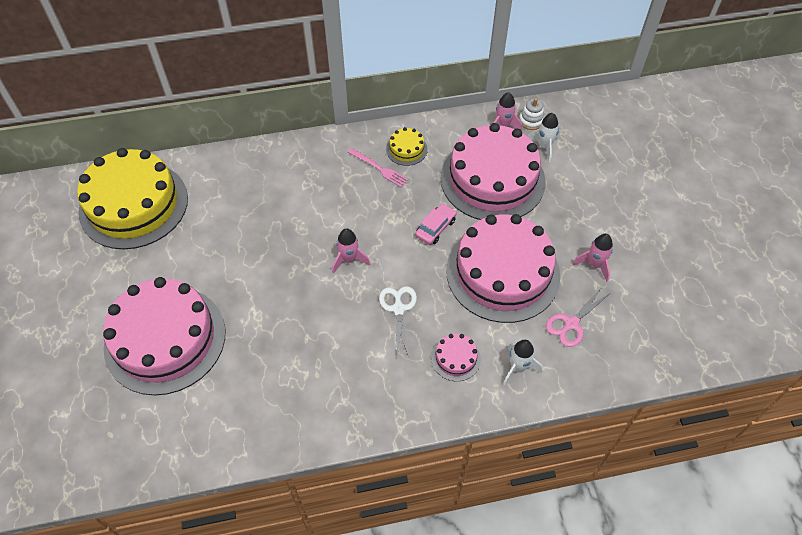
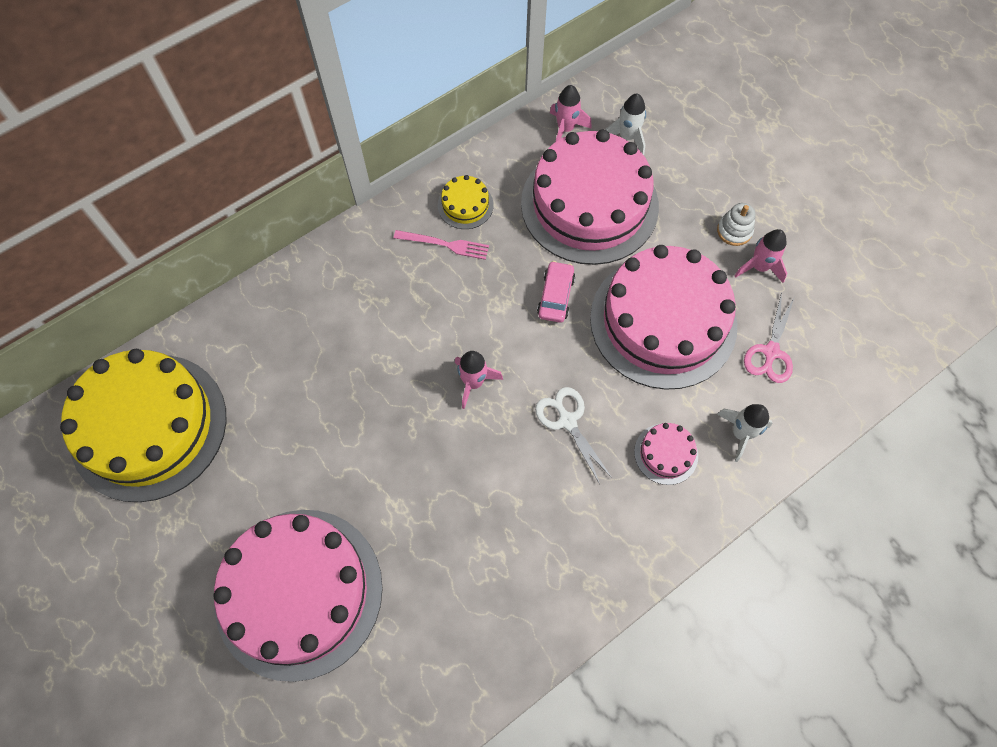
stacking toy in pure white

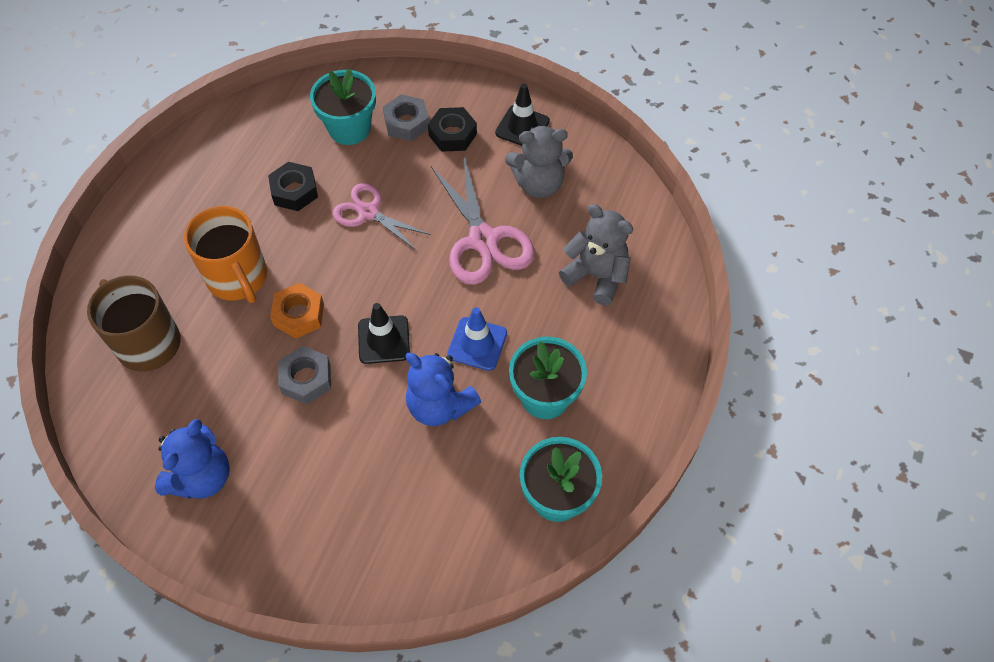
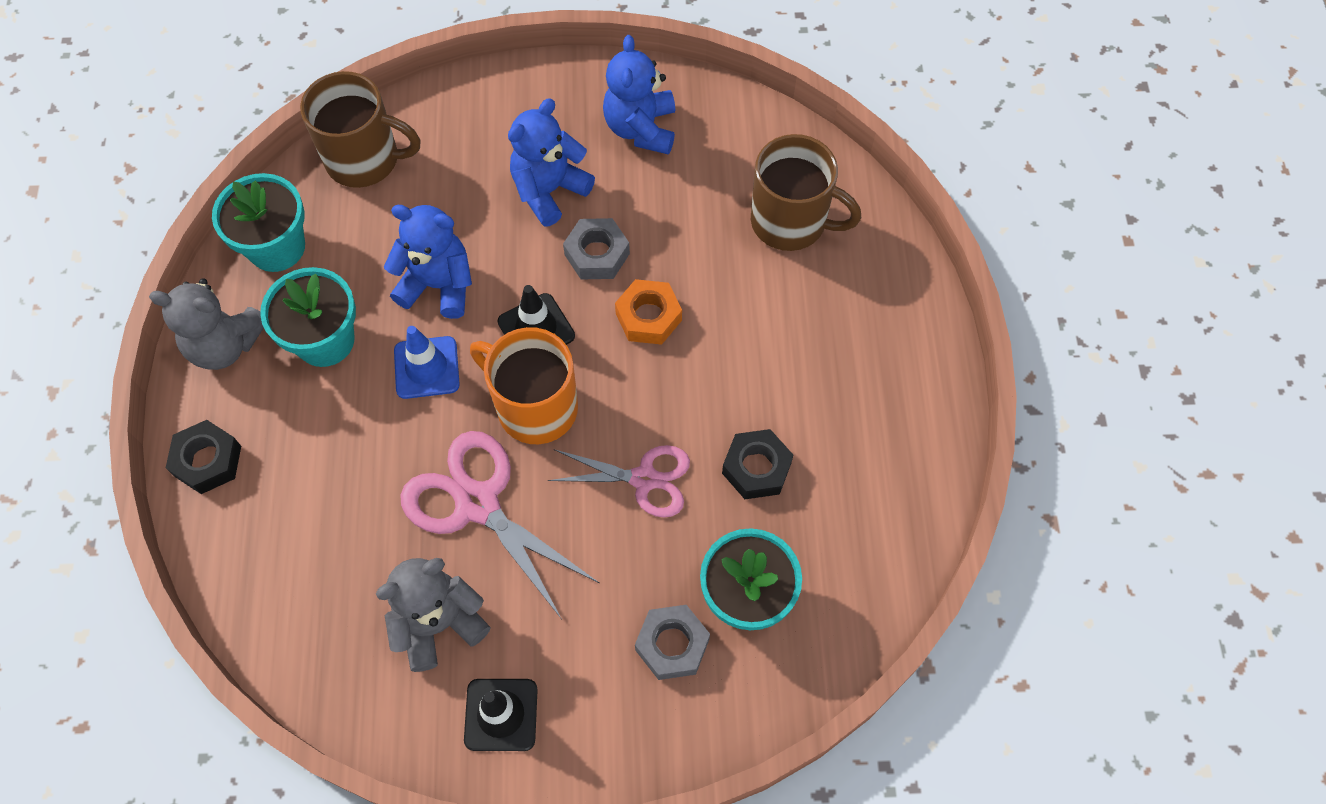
hexagon nut in ebony (no. 1 from left)
teddy bear in ash-grey (no. 1 from left)
mug in orange
mug in russet (no. 1 from left)
teddy bear in royal blue (no. 2 from left)

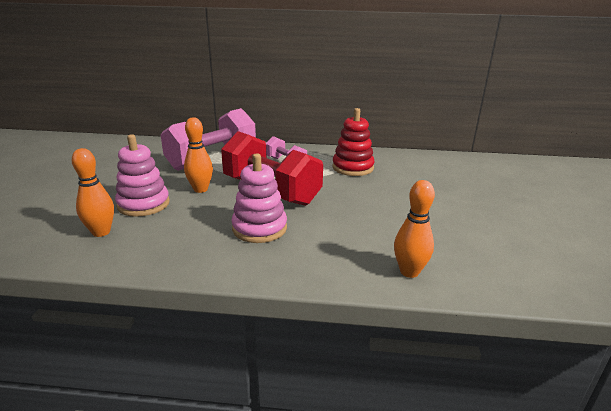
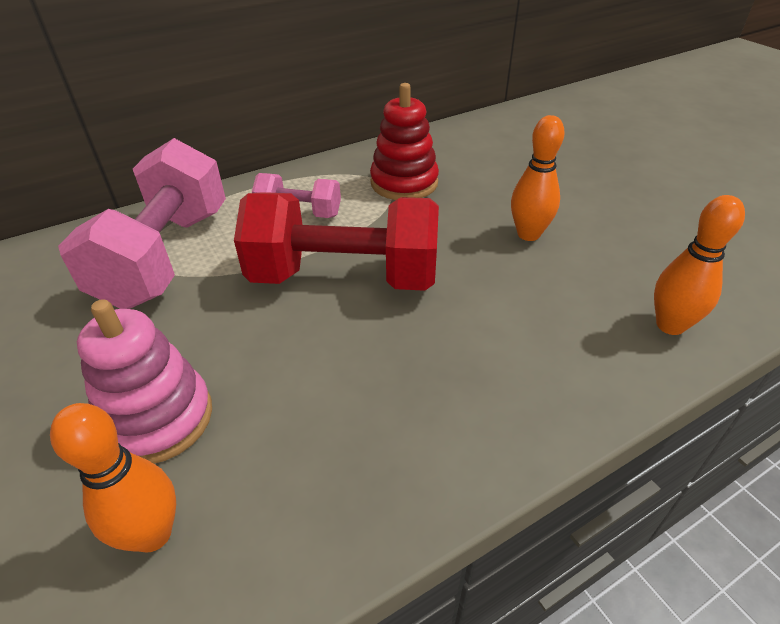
tenpin in orange (no. 2 from left)
stacking toy in pink (no. 2 from left in the first image)

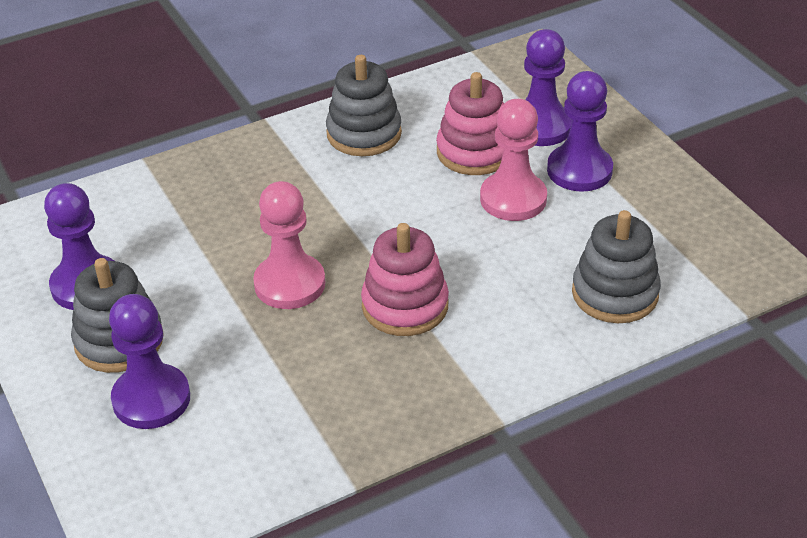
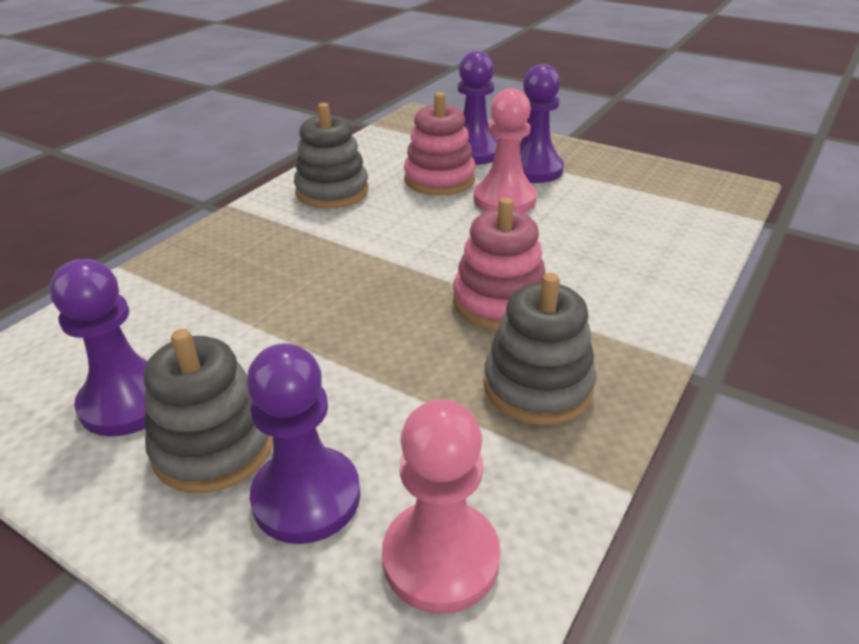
chess pawn in pink (no. 1 from left)
stacking toy in ash-grey (no. 3 from left)

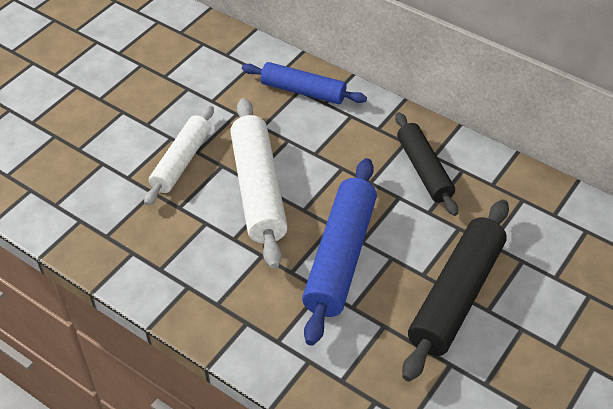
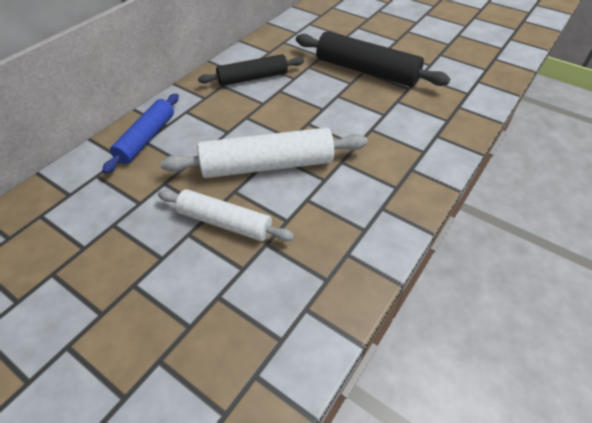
dough roller in royal blue (no. 2 from left in the first image)

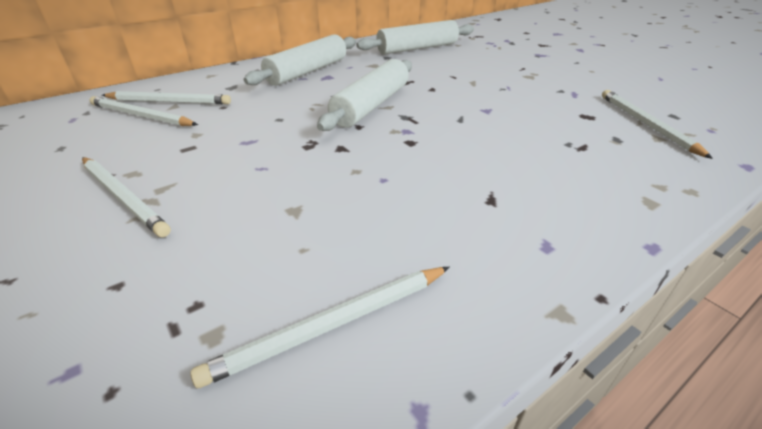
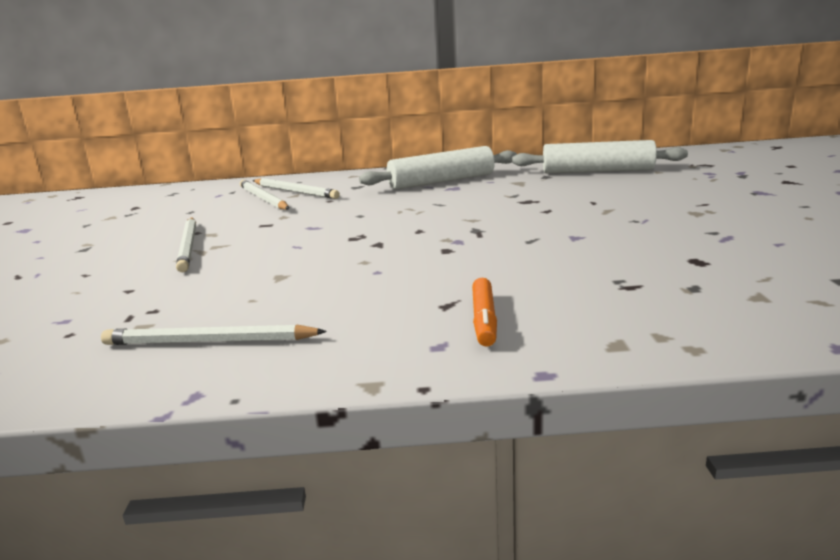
dough roller in pure white (no. 2 from left in the first image)
wooden pencil in pure white (no. 5 from left in the first image)
marker in orange

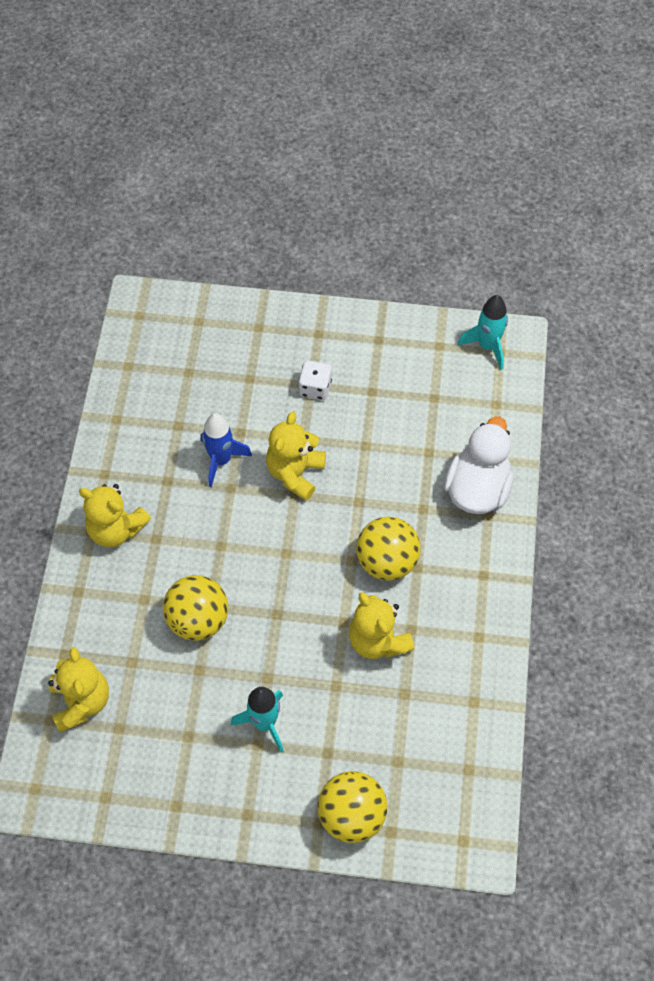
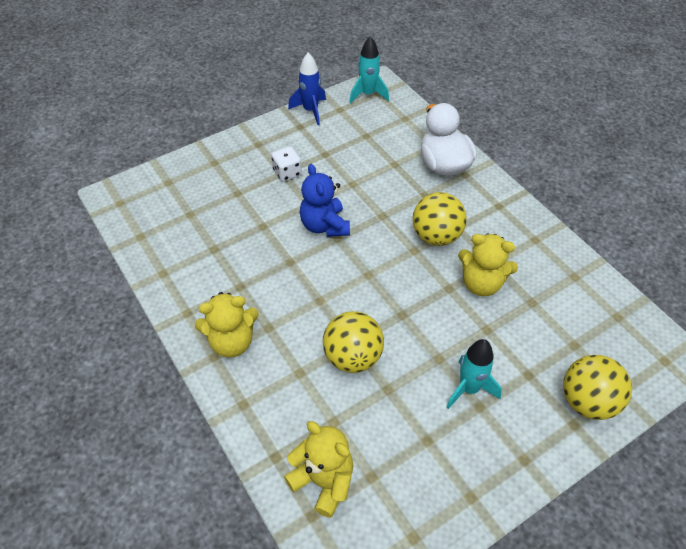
teddy bear in royal blue
rocket in royal blue

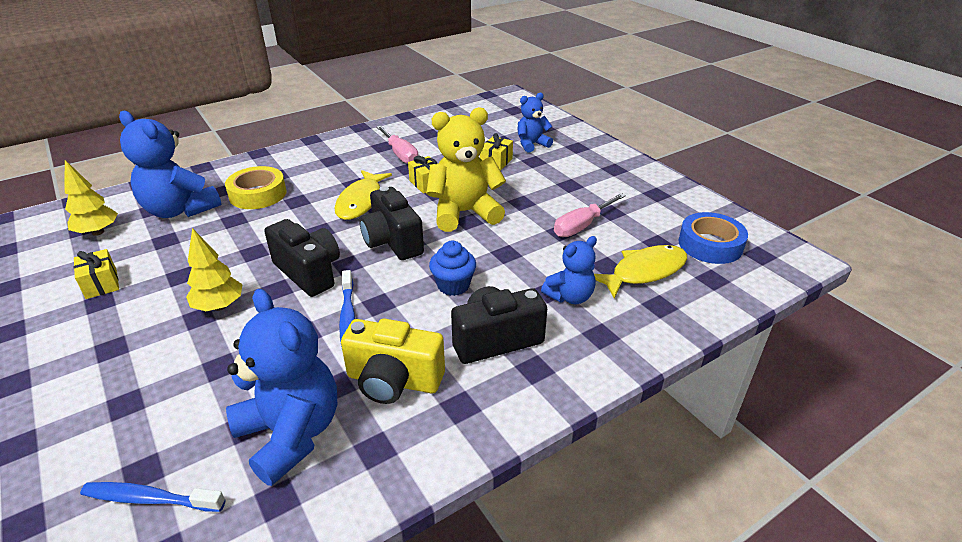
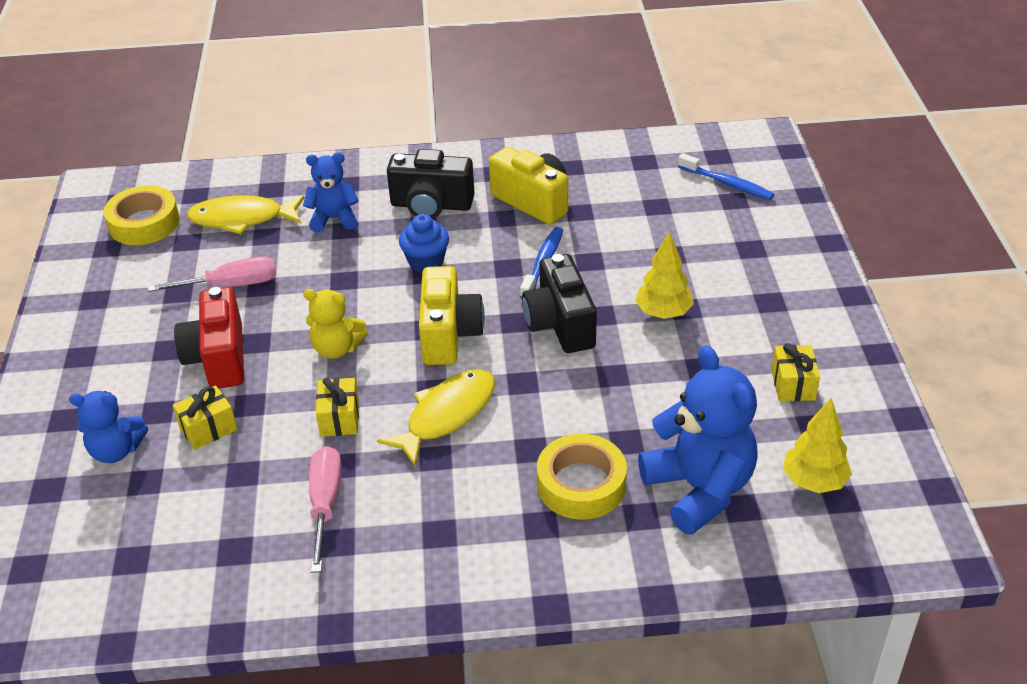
teddy bear in golden
photo camera in golden (no. 1 from left)
sticky tape in golden (no. 1 from left)
teddy bear in royal blue (no. 2 from left in the first image)
photo camera in scarlet

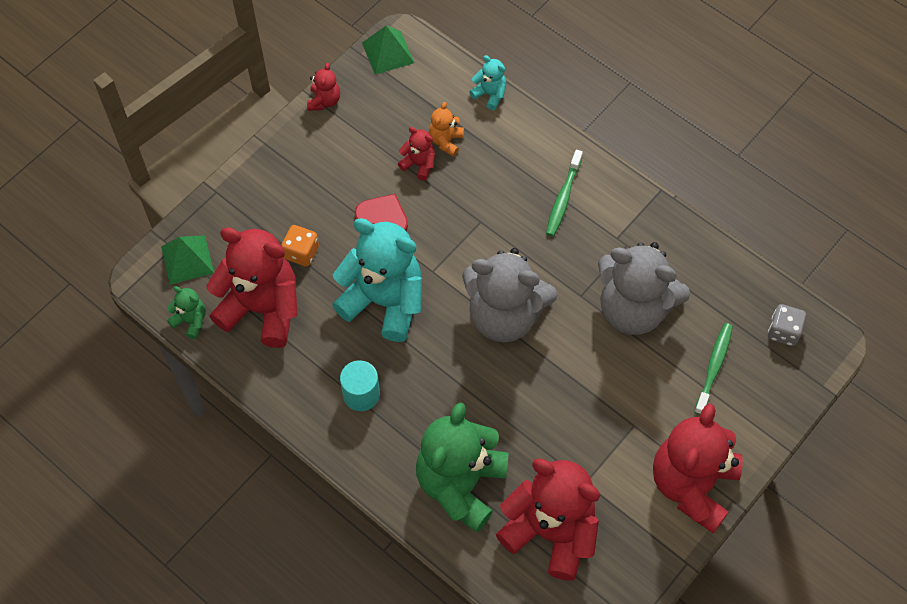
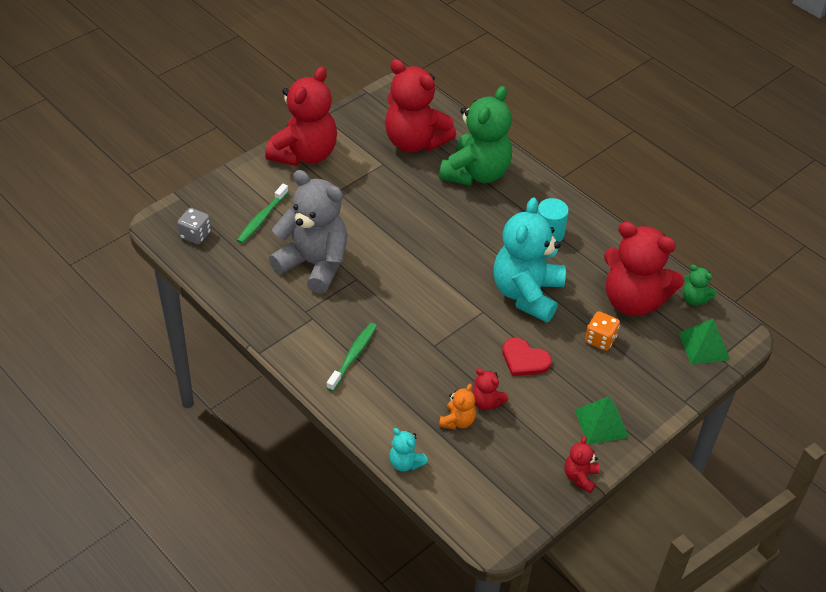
pyramid shape in green (no. 1 from left)
teddy bear in turquoise (no. 2 from left)
teddy bear in ash-grey (no. 1 from left in the first image)

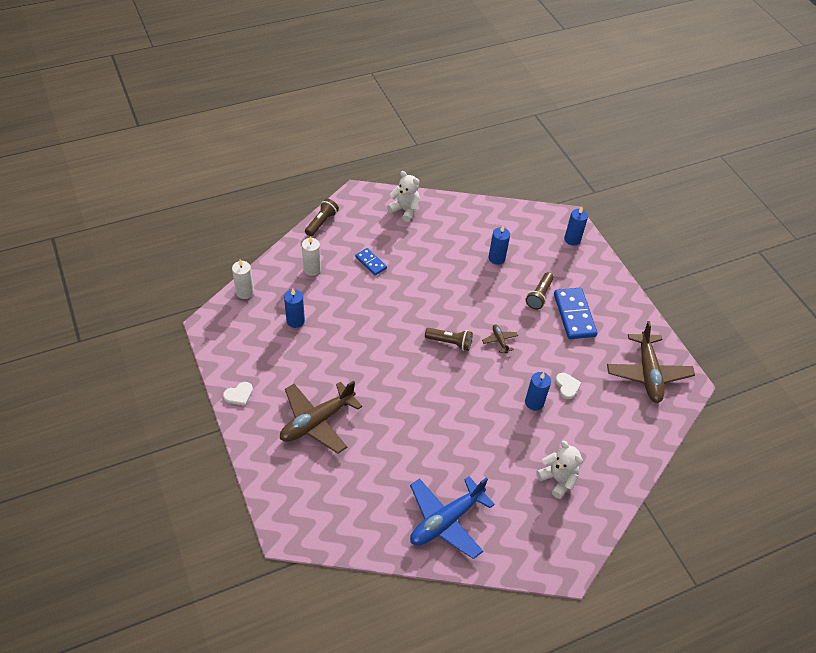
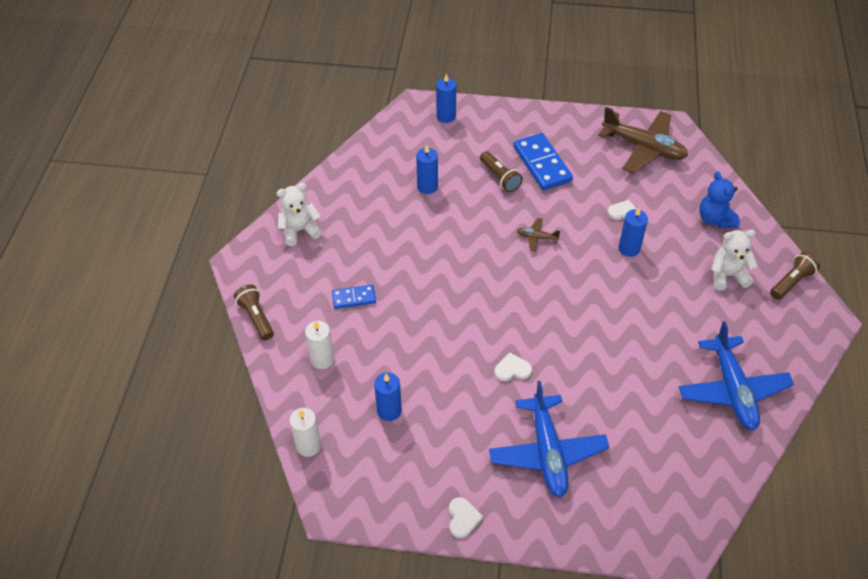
domino in royal blue (no. 2 from left)
torch in russet (no. 3 from left)
toy plane in royal blue (no. 1 from left)
teddy bear in royal blue
heart in pure white (no. 2 from left)

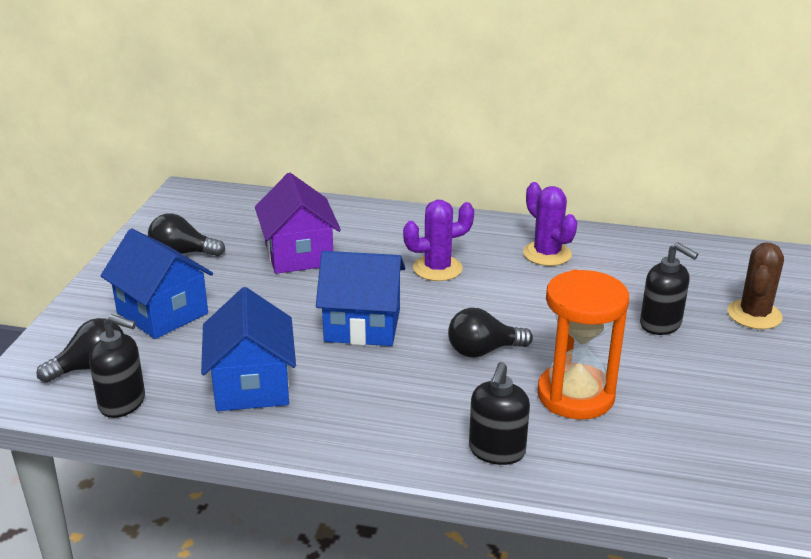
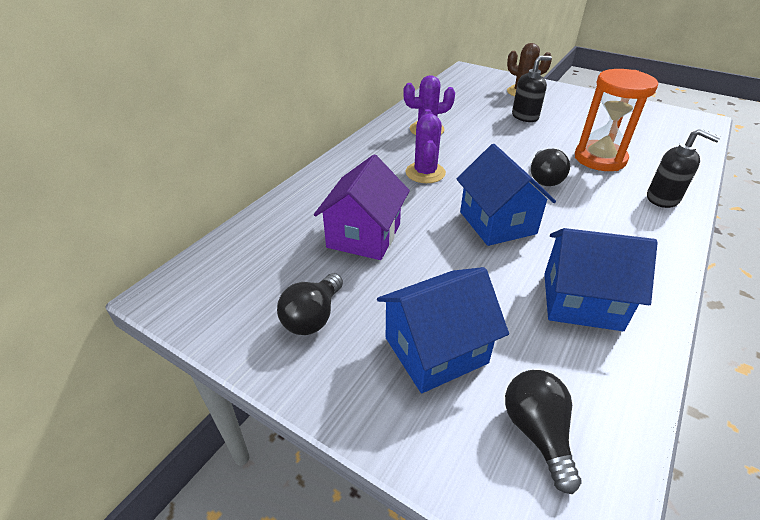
cottage in purple
cottage in royal blue (no. 2 from left)
soap dispenser in ebony (no. 1 from left in the first image)

